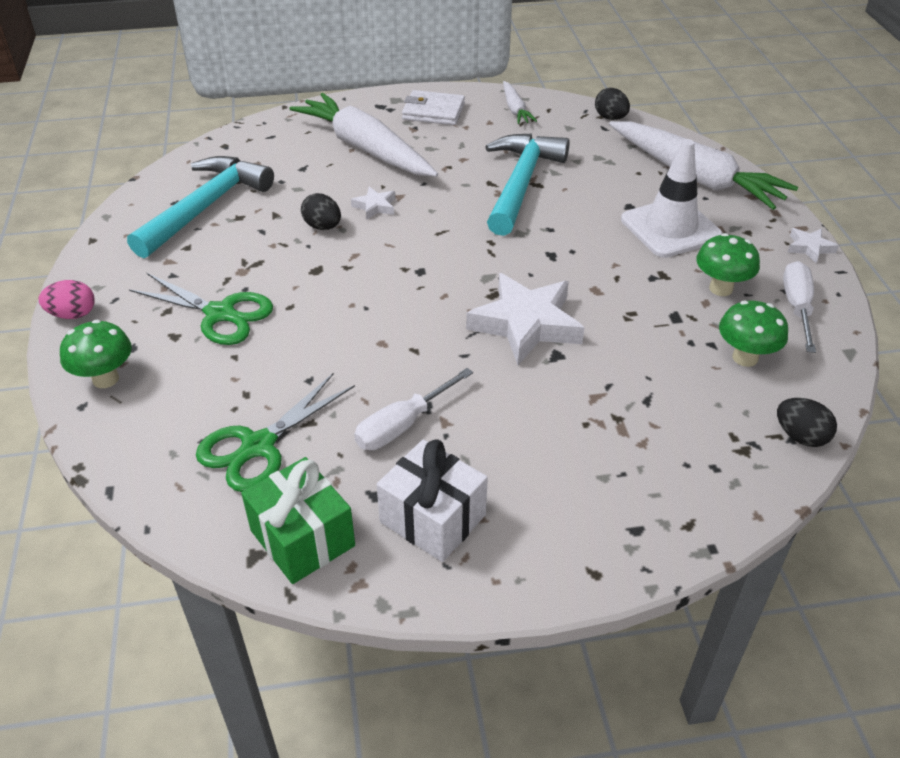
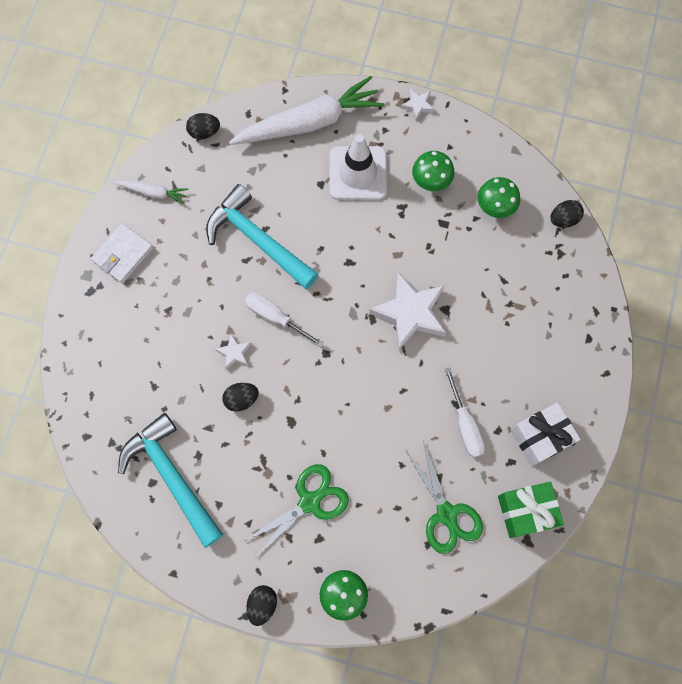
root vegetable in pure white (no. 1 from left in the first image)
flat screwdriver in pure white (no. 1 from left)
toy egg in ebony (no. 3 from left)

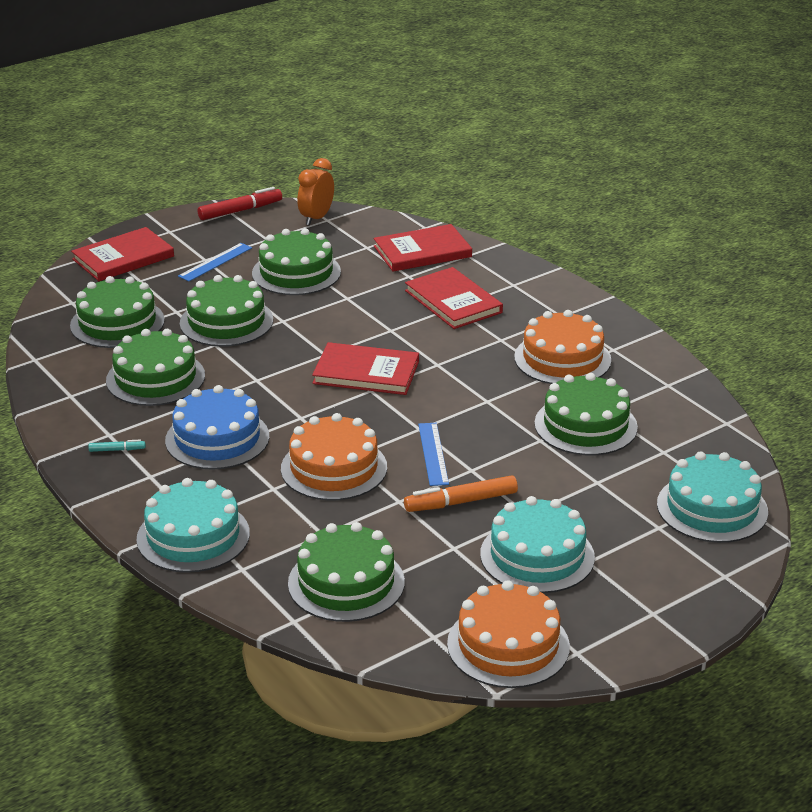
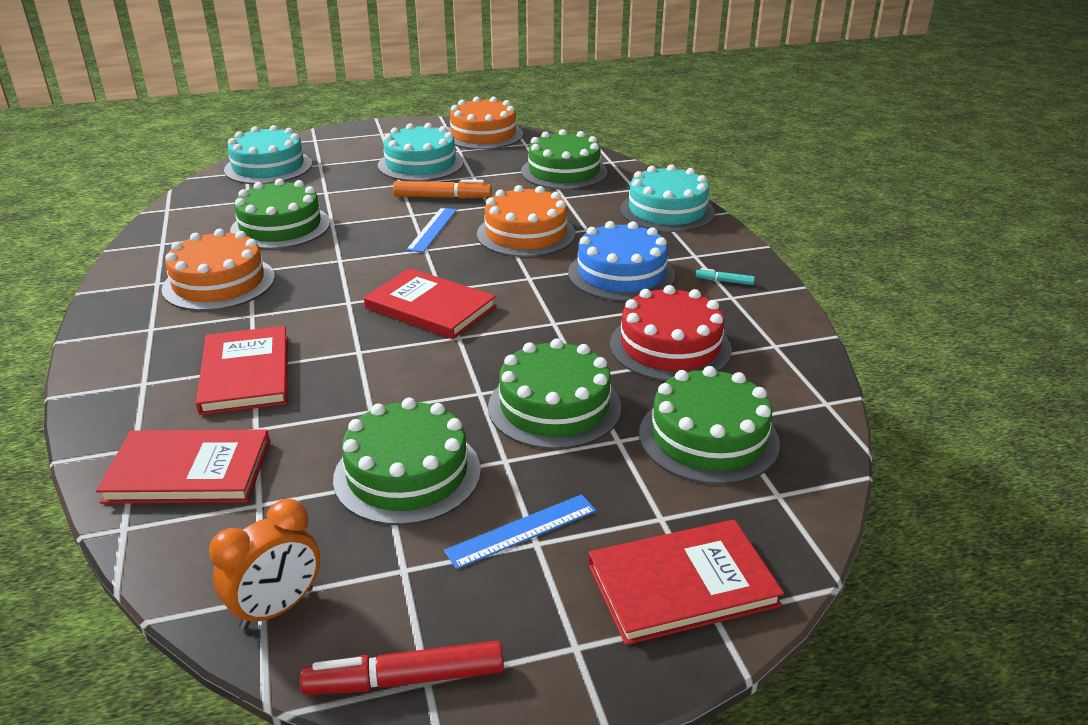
layer cake in scarlet

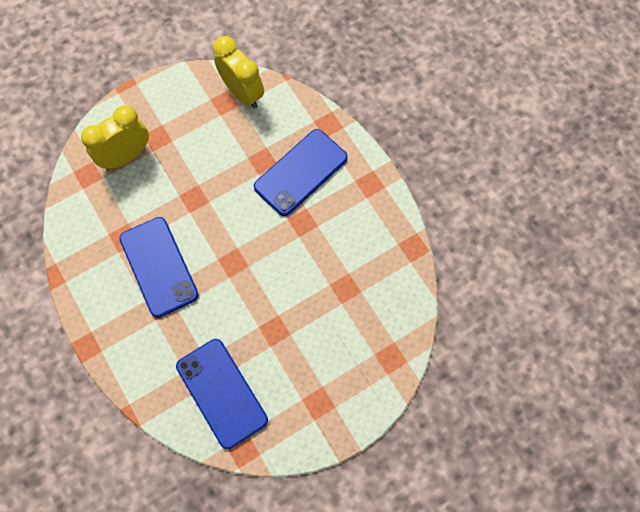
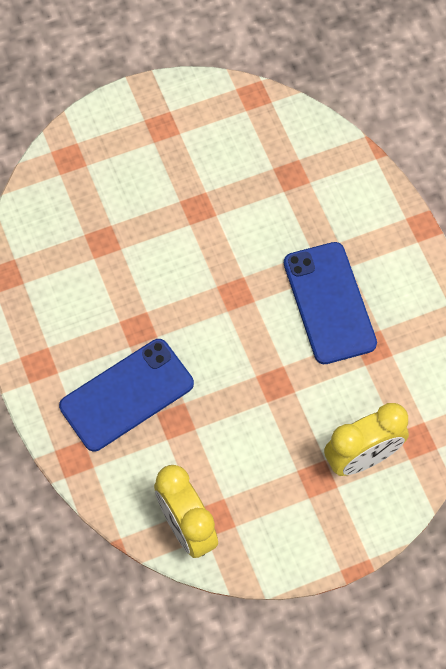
mobile phone in royal blue (no. 2 from left in the first image)

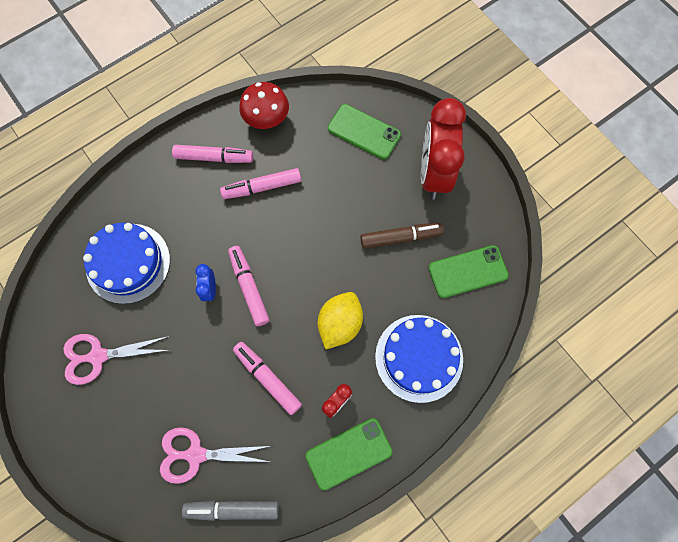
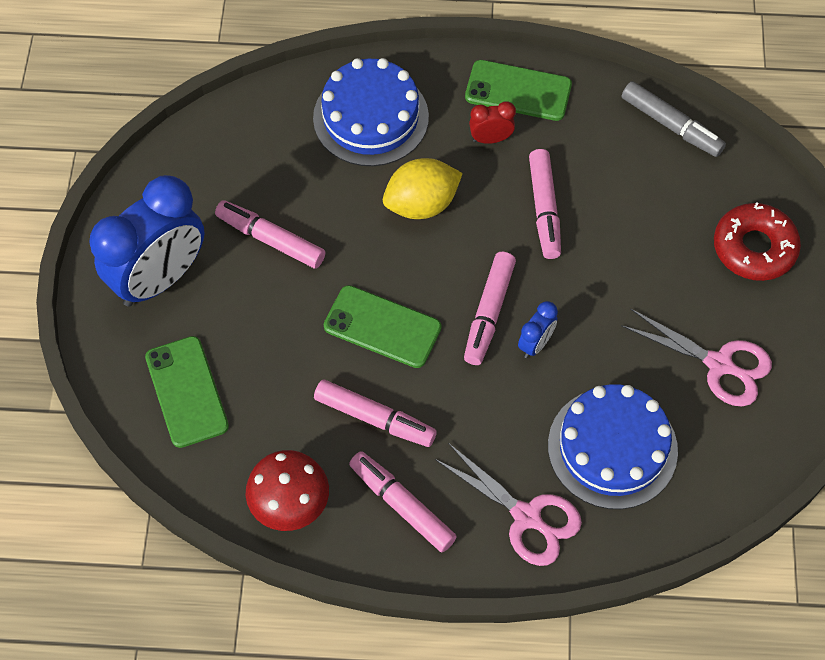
bedside clock in royal blue (no. 1 from left)
marker in pink (no. 1 from left)
mobile phone in green (no. 2 from left)
scissors in pink (no. 1 from left)
doughnut in scarlet

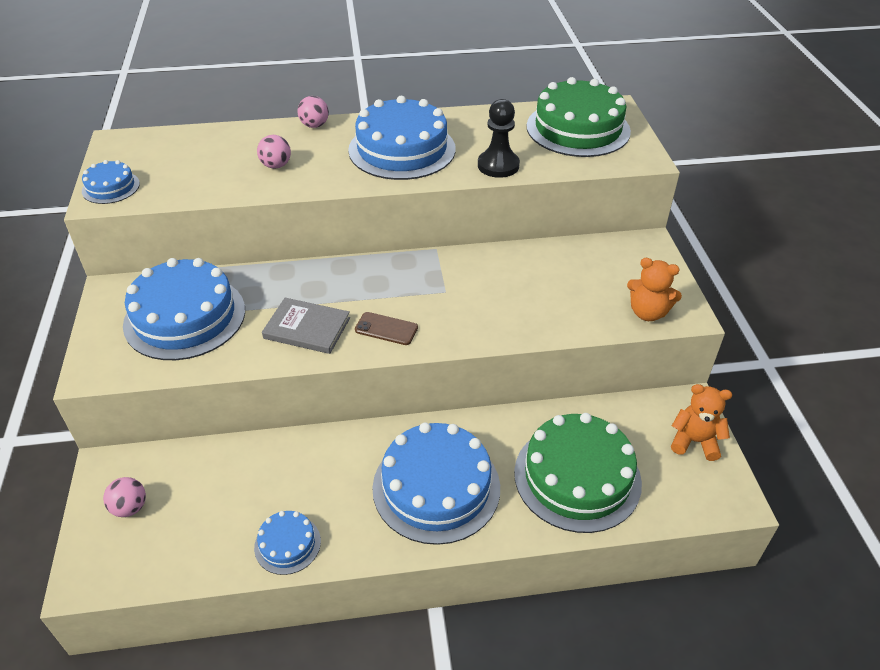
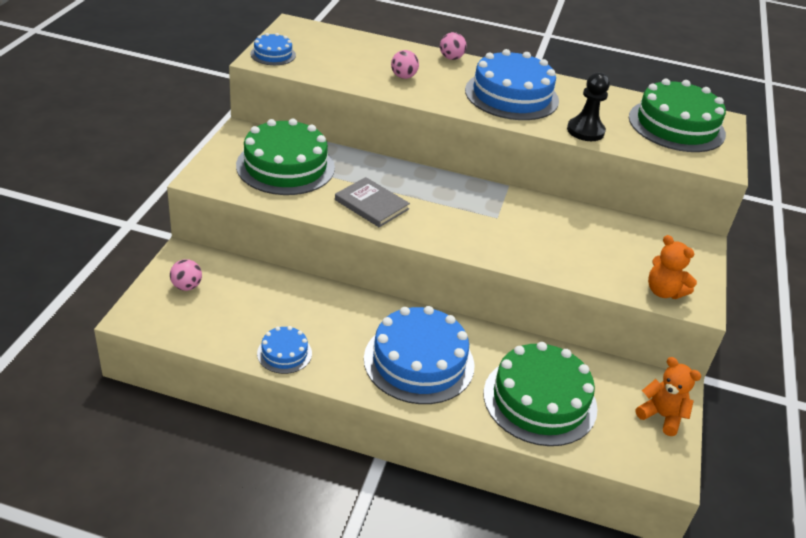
layer cake in green (no. 1 from left)
mobile phone in russet

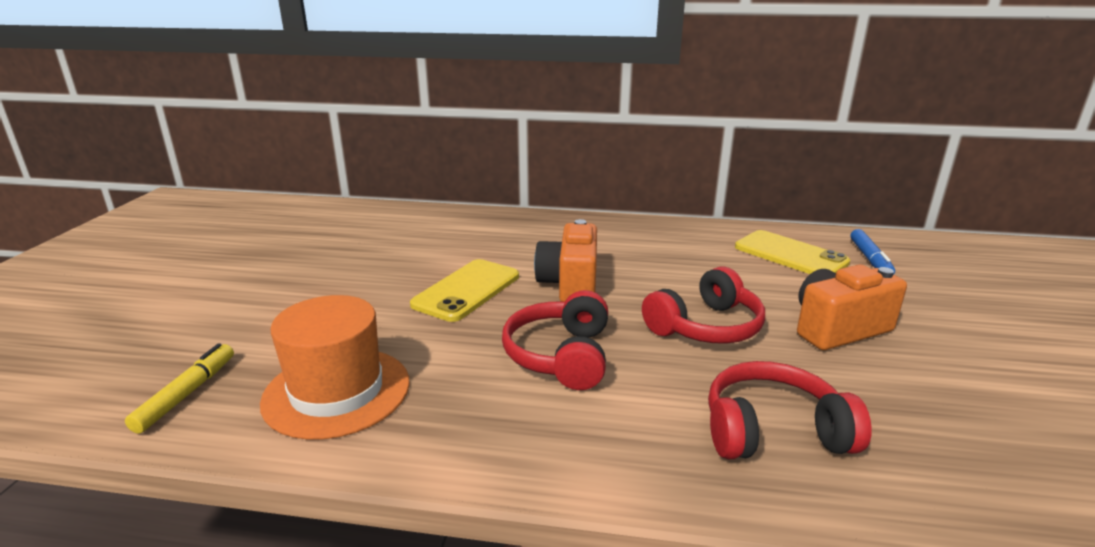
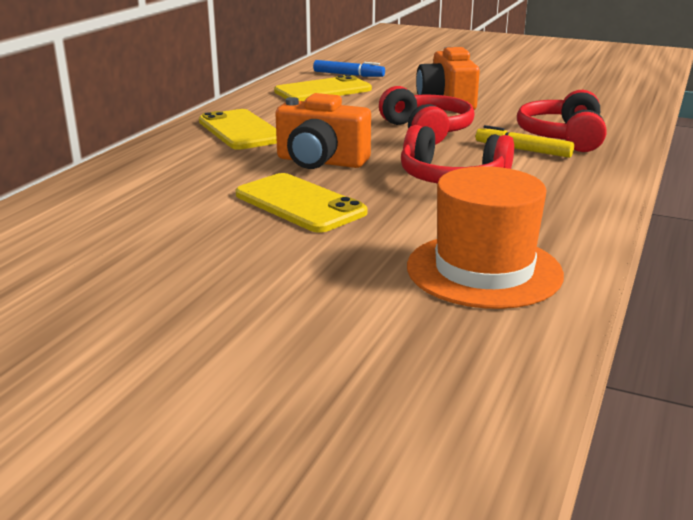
marker in golden
mobile phone in golden (no. 1 from left)

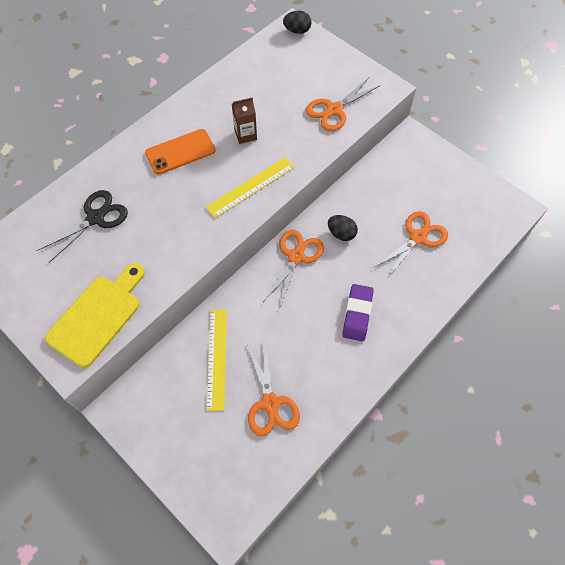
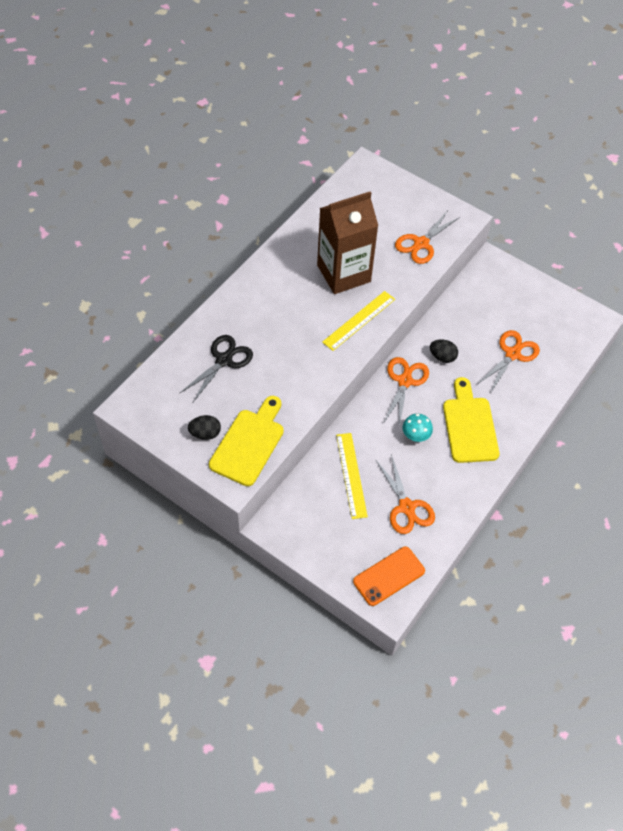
toy egg in ebony (no. 1 from left)
milk carton in russet
mobile phone in orange
chopping board in golden (no. 2 from left)
fungus in turquoise

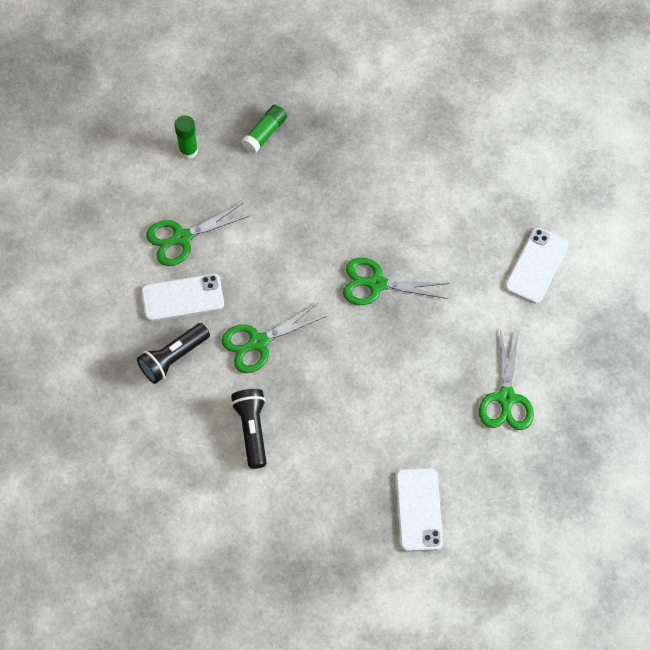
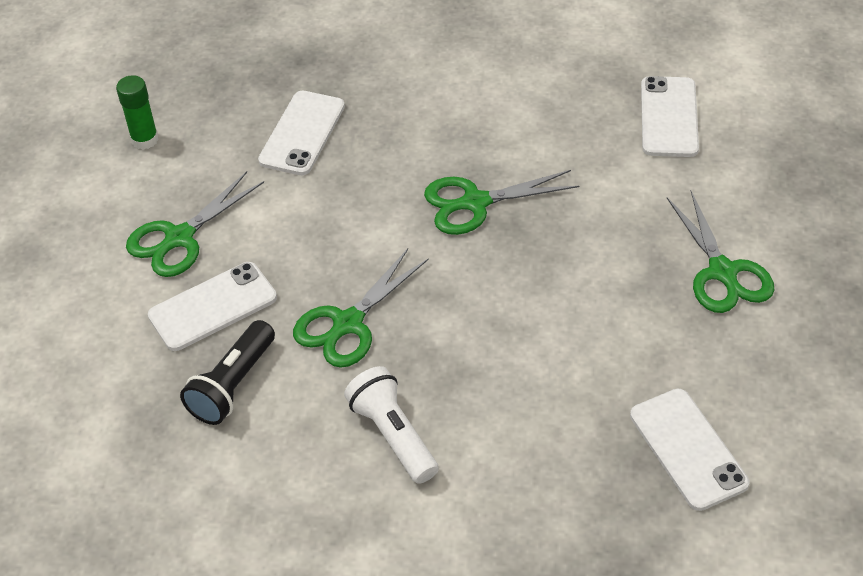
glue stick in green (no. 2 from left in the first image)
torch in pure white
mobile phone in pure white (no. 2 from left)

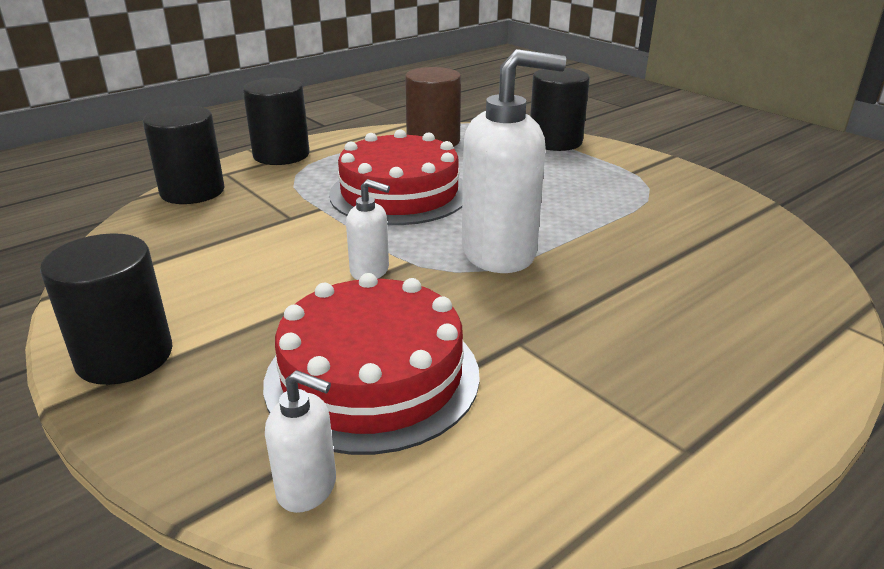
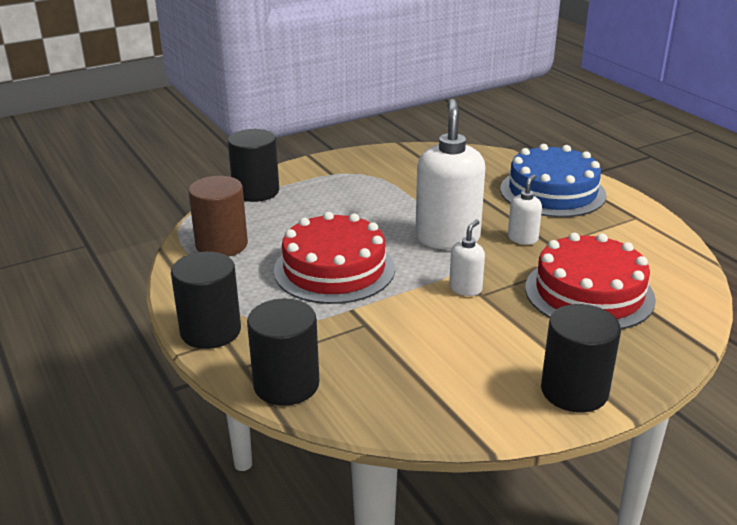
soap dispenser in pure white (no. 3 from left)
layer cake in royal blue

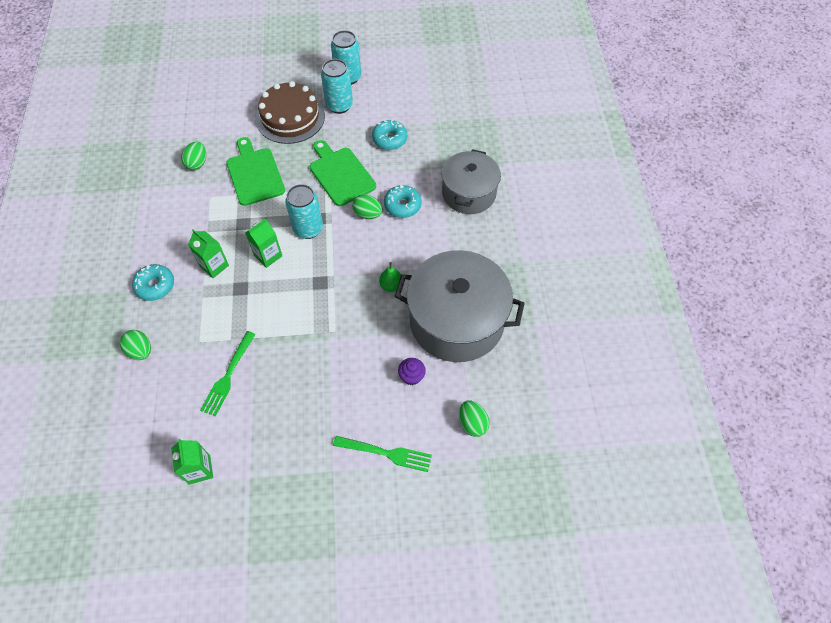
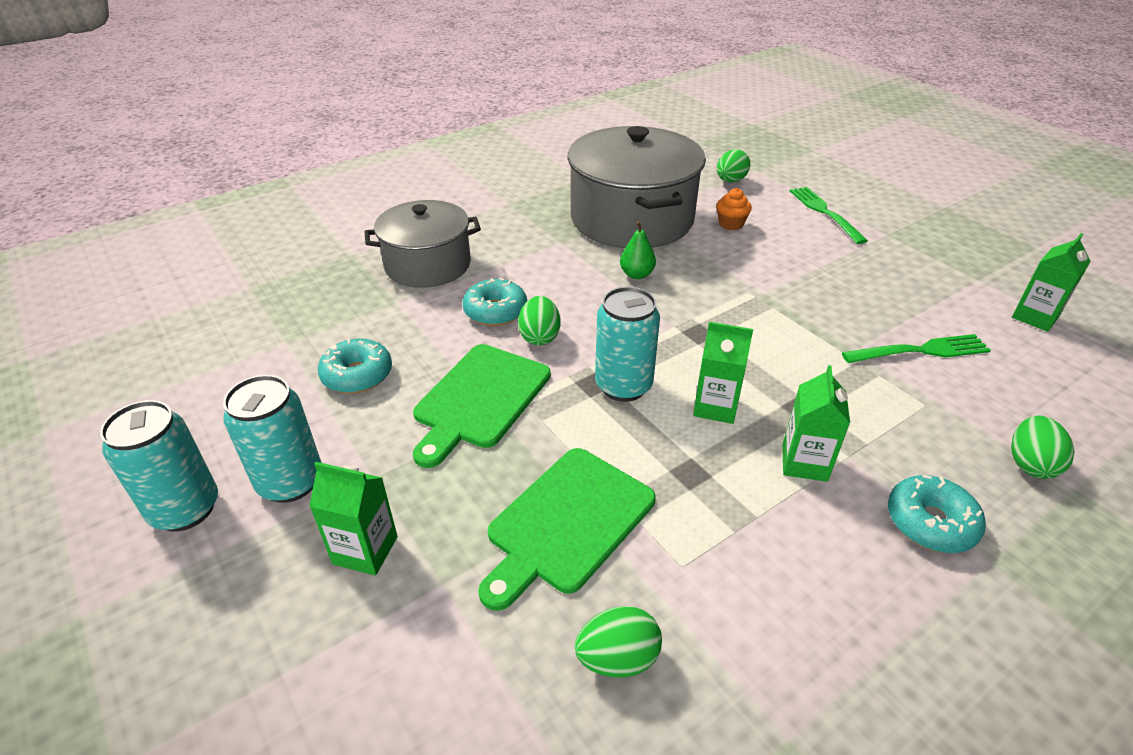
milk carton in green (no. 1 from left)
cupcake in orange

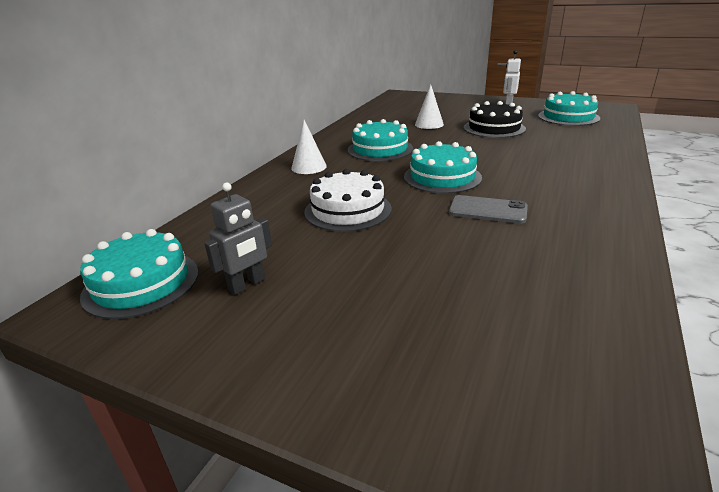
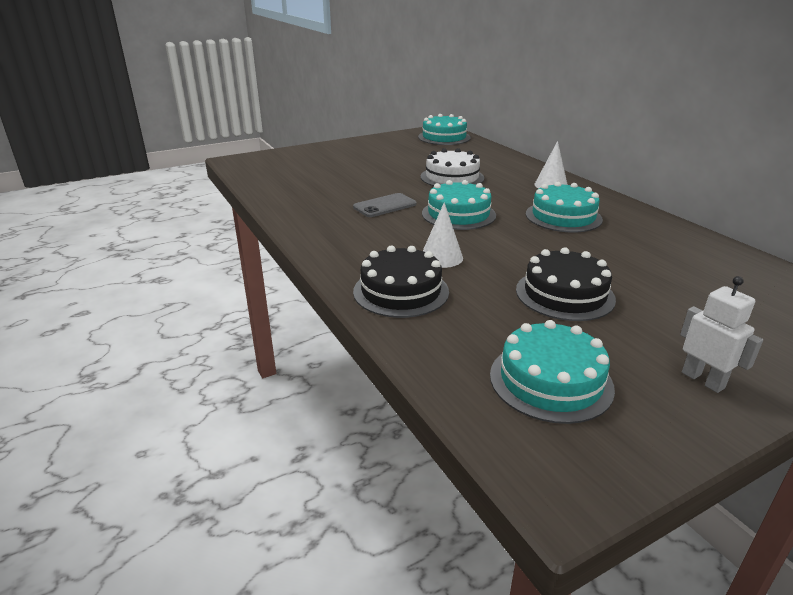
cone shape in pure white (no. 1 from left)
robot in ash-grey
layer cake in ebony (no. 1 from left)

